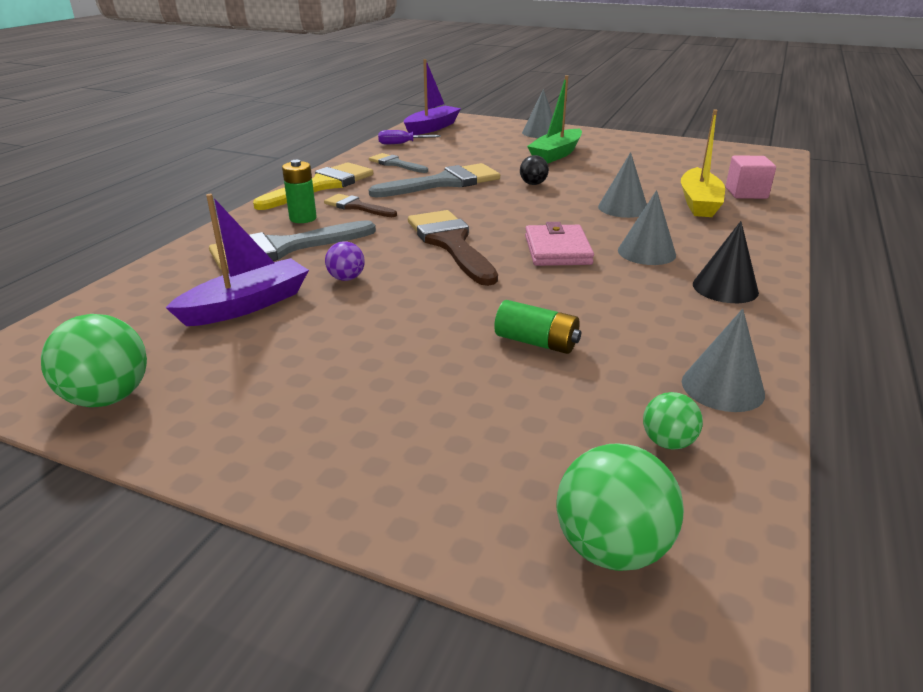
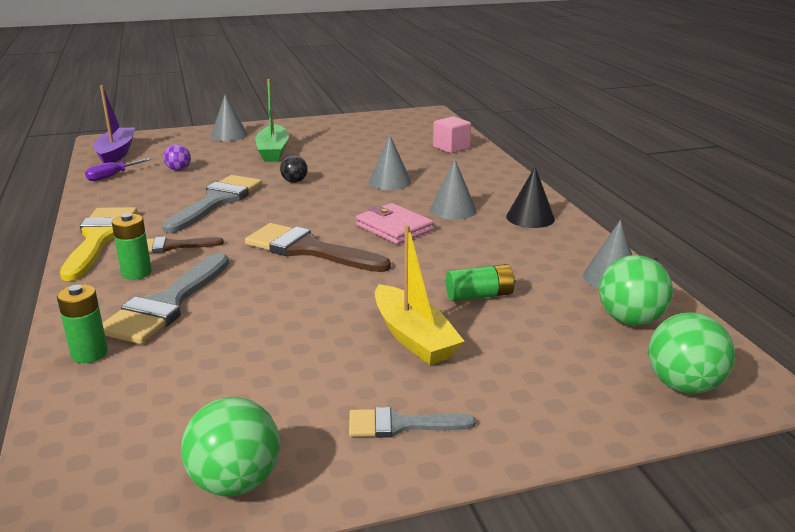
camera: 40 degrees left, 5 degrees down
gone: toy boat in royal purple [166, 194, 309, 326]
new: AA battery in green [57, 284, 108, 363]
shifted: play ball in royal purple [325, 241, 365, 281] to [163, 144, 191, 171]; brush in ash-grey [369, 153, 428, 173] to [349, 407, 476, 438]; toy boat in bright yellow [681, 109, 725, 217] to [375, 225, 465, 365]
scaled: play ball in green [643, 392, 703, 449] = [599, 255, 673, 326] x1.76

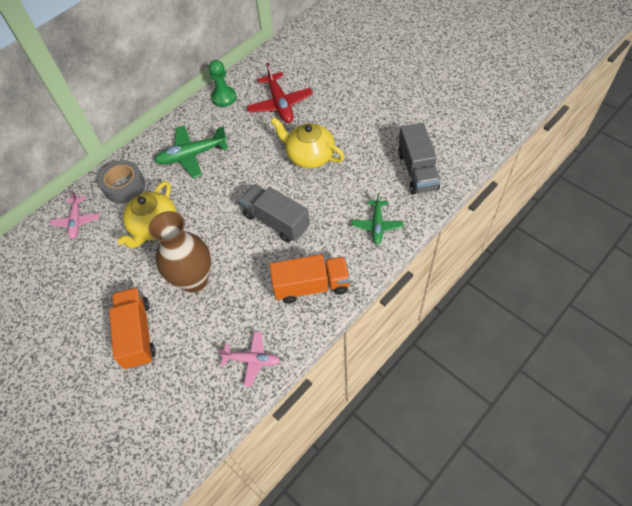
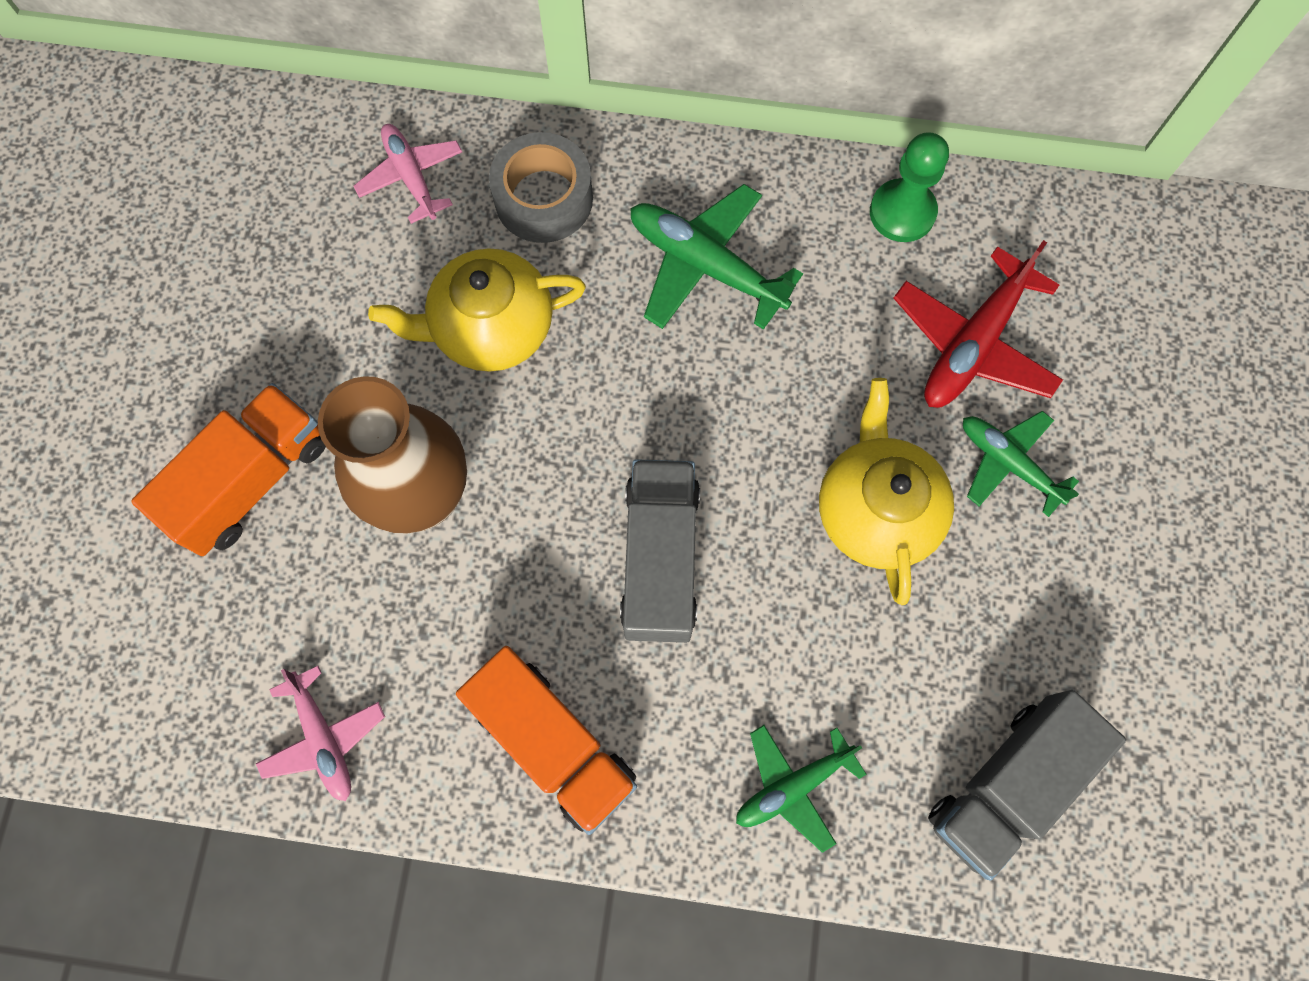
camera: 50 degrees right, 15 degrees up
new: toy plane in green [963, 411, 1079, 517]
rotated: toy plane in pink [50, 190, 99, 239] = [353, 124, 462, 224] 105 degrees clockwise

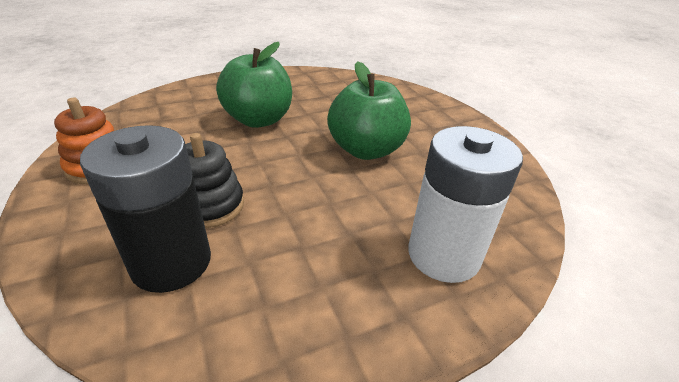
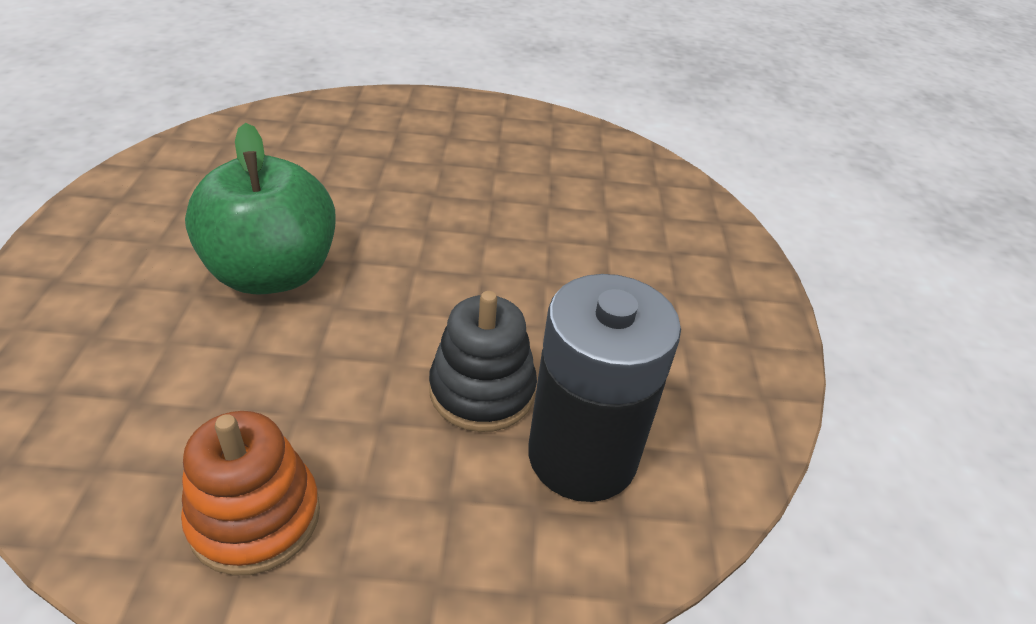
camera: 65 degrees left, 5 degrees up
gone: toy apple in green [327, 62, 411, 160]; AA battery in snow-white [408, 126, 523, 283]

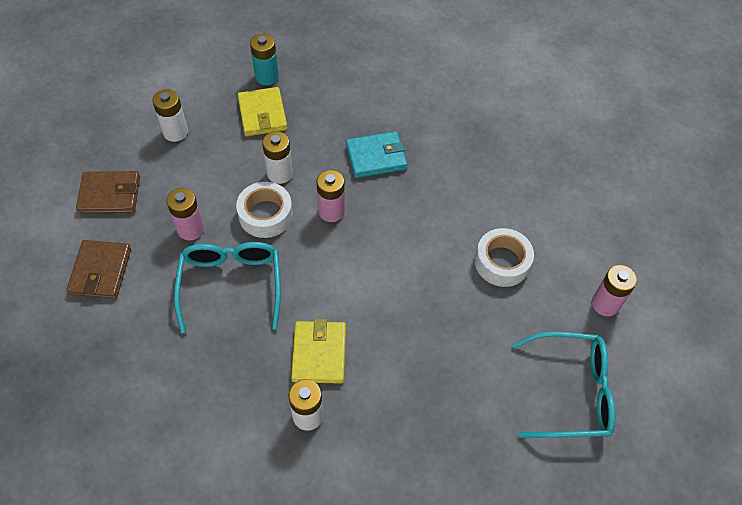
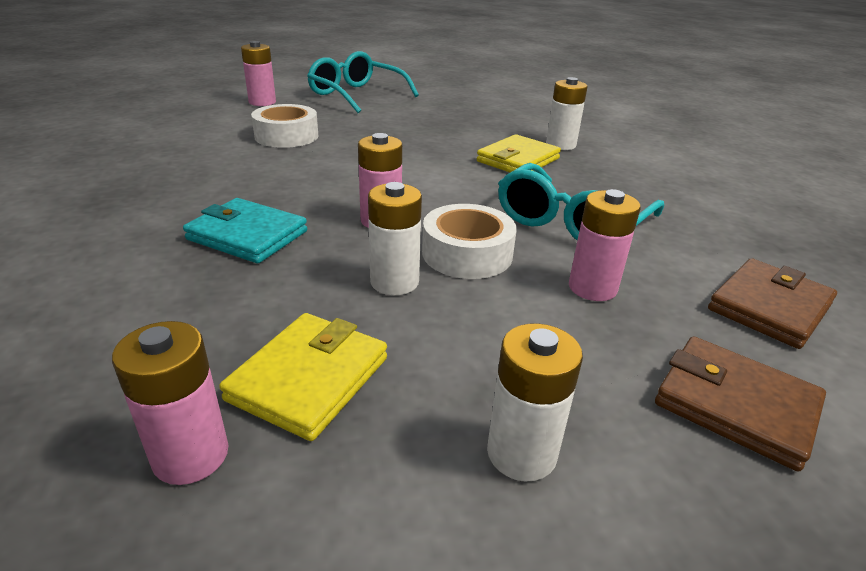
camera: 140 degrees left, 25 degrees down
repainted: AA battery in turquoise [250, 34, 279, 85] to AA battery in pink [112, 321, 229, 485]

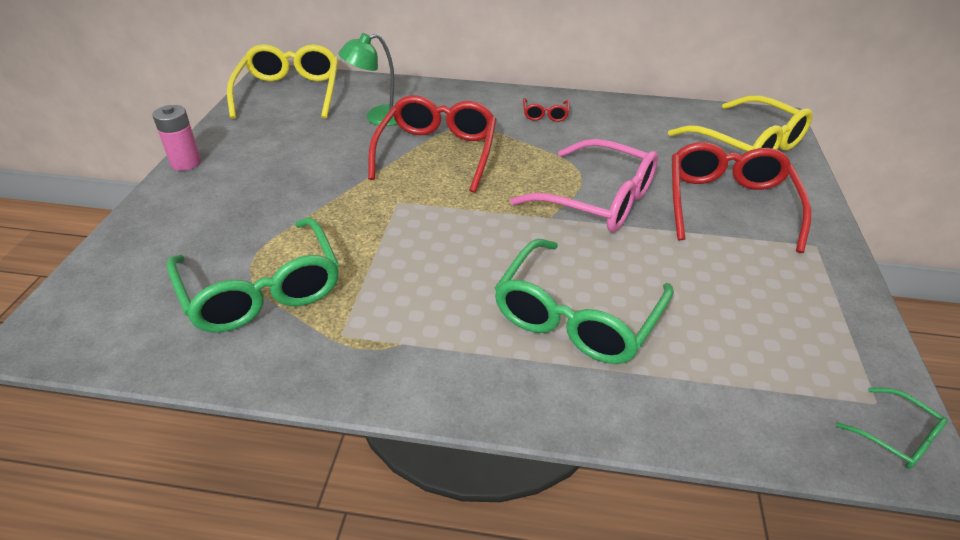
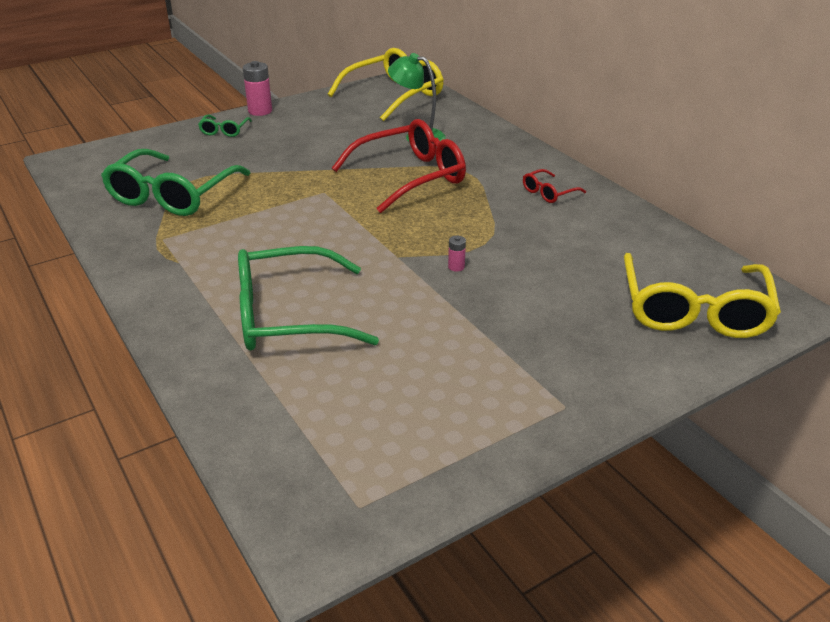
camera: 50 degrees right, 5 degrees down
gone: spectacles in crimson [672, 142, 811, 253]
shifted: spectacles in green [836, 388, 948, 469] to [198, 115, 252, 137]
swapped: spectacles in pink [510, 139, 658, 232] to AA battery in pink [448, 236, 466, 271]

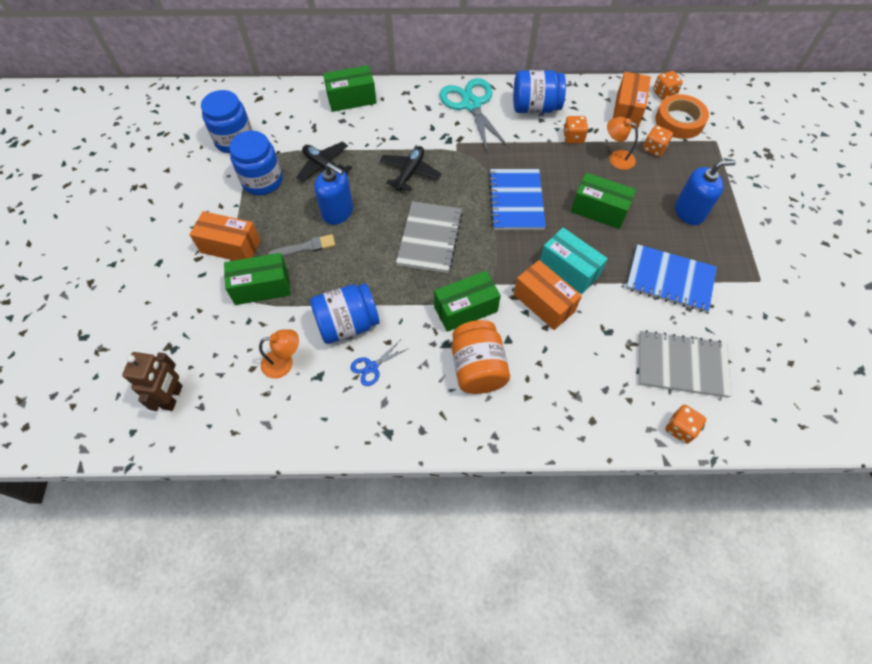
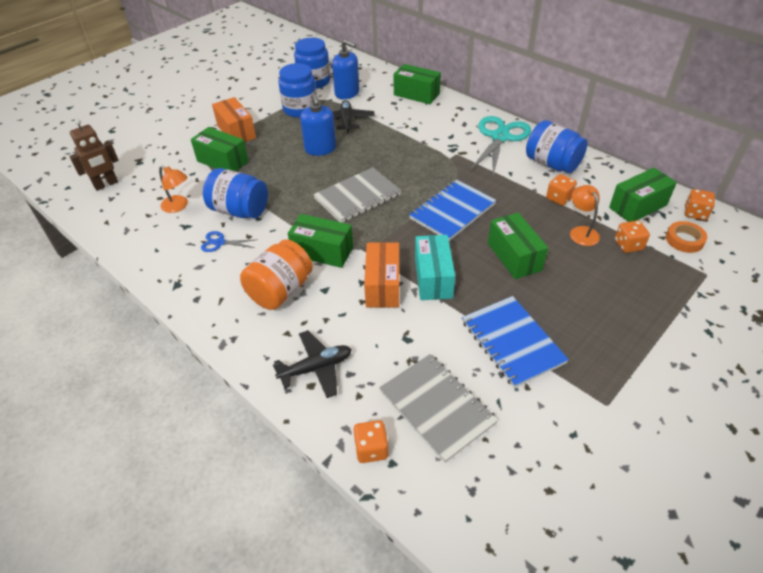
camera: 45 degrees right, 15 degrees down
gone: brush in ash-grey [268, 234, 335, 257]
shifted: toy plane in jet-black [380, 146, 442, 192] to [273, 330, 352, 398]; soap dispenser in blue [675, 160, 736, 225] to [332, 40, 359, 99]
repainted: package in orange-coloured [613, 72, 651, 129] to package in green [609, 168, 677, 222]
scaled: sticky tape in orange-coloured [655, 94, 709, 139] = [666, 221, 707, 253] x0.64

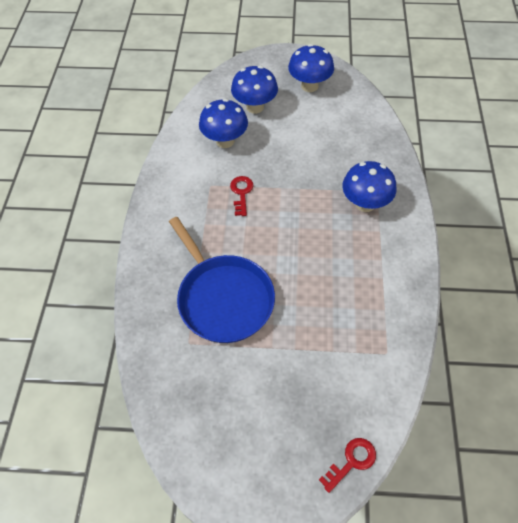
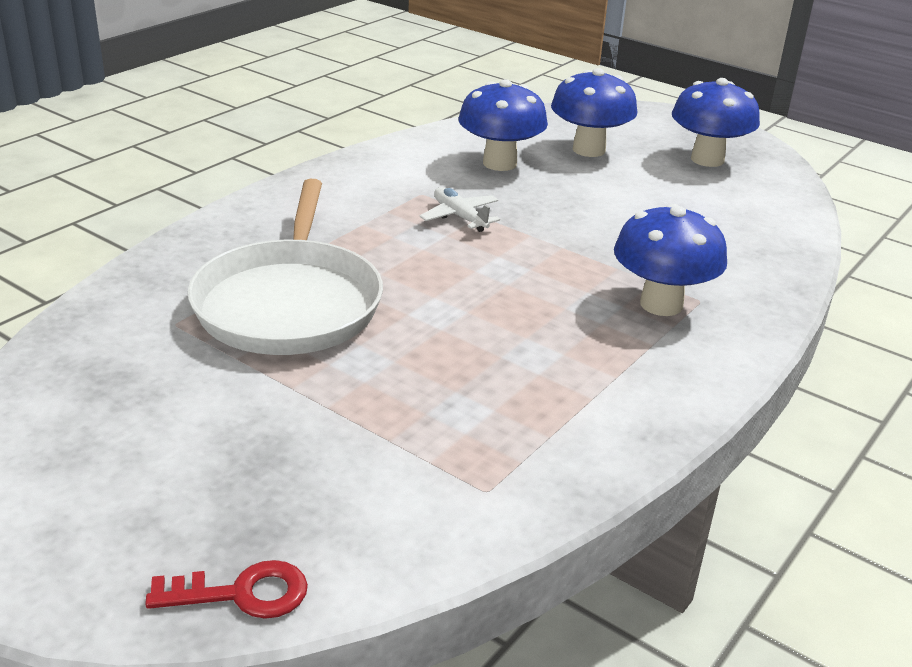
camera: 30 degrees right, 25 degrees down
swapped: door key in crimson [230, 176, 253, 216] to toy plane in snow-white [420, 187, 500, 232]
repainted: pan in blue [169, 217, 275, 343] to pan in snow-white [188, 179, 383, 355]

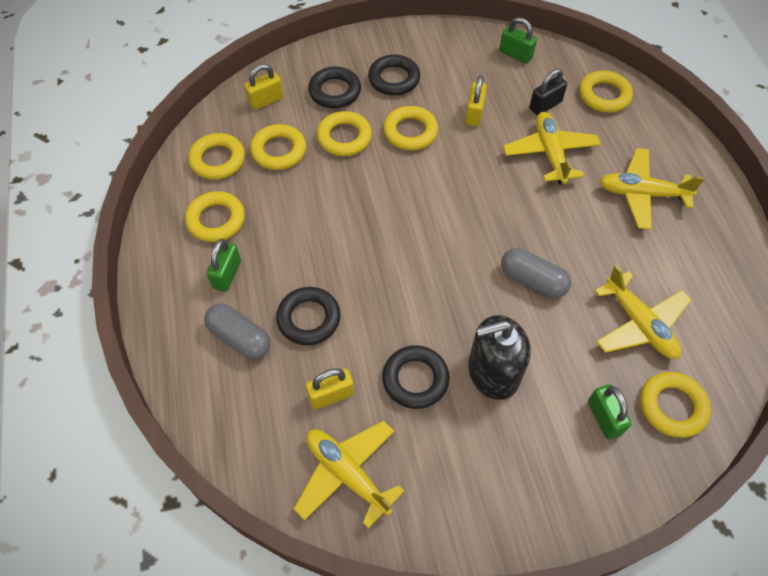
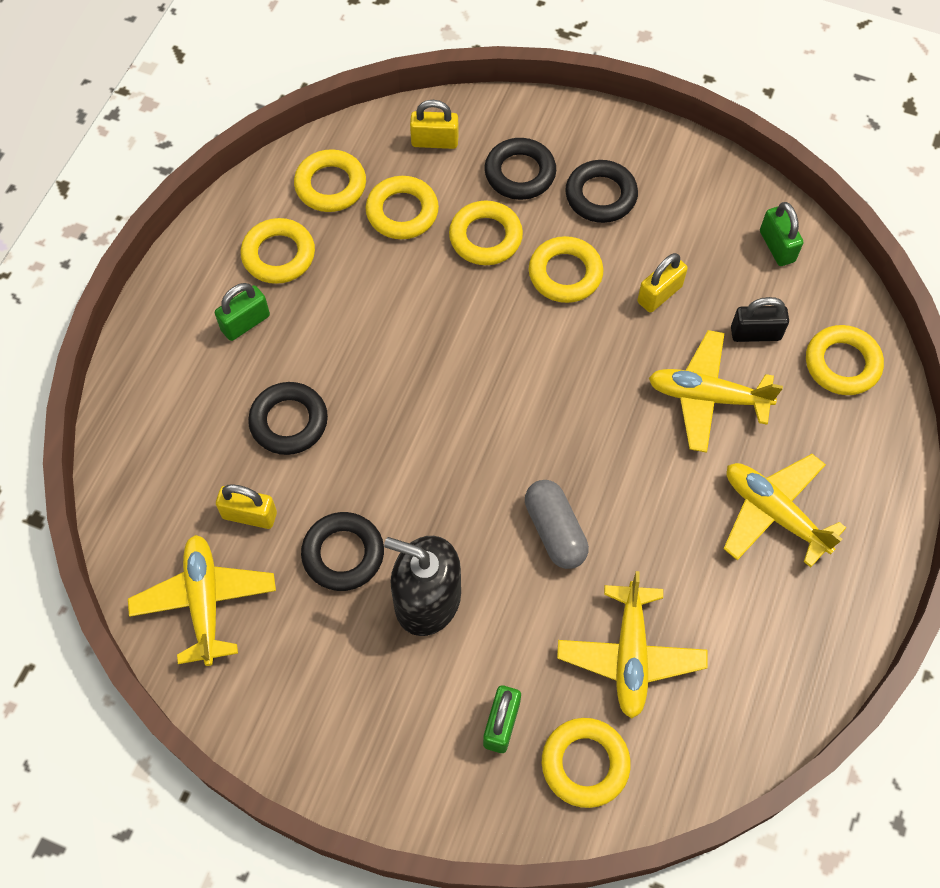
camera: 35 degrees right, 5 degrees up
gone: pill shape in ash-grey [204, 303, 271, 360]
rotated: toy plane in bright yellow [503, 112, 601, 185] = [649, 330, 783, 453] 105 degrees counterclockwise

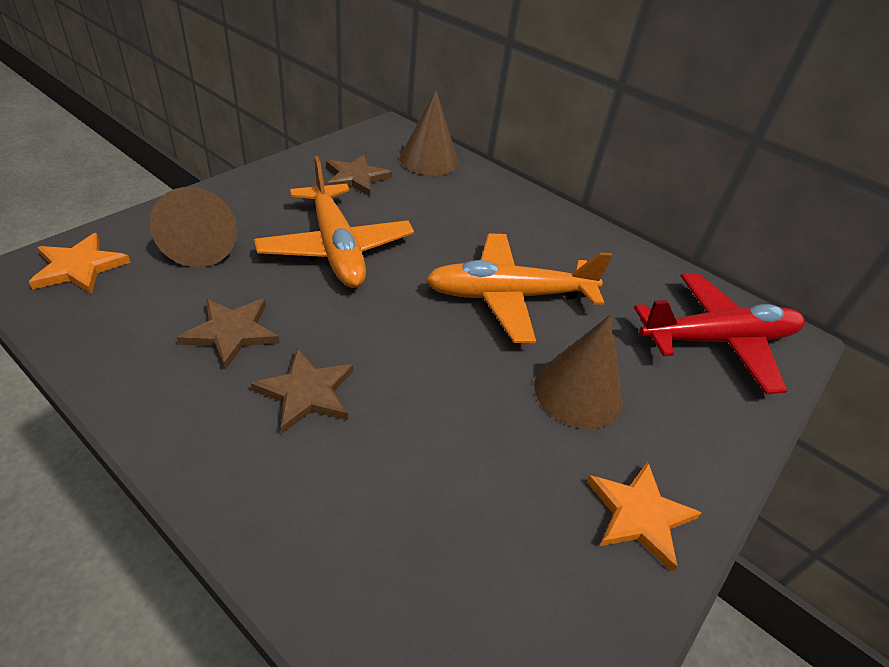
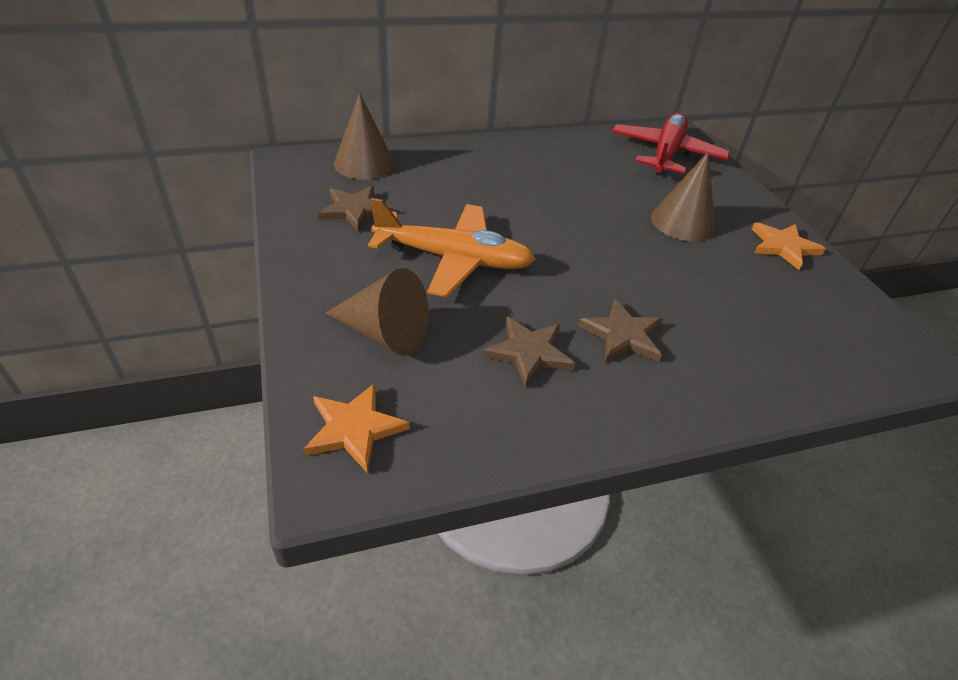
camera: 55 degrees left, 0 degrees up
gone: toy plane in orange-coloured [426, 233, 612, 343]

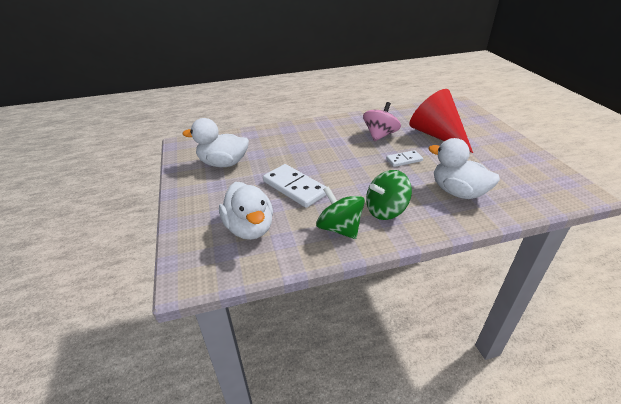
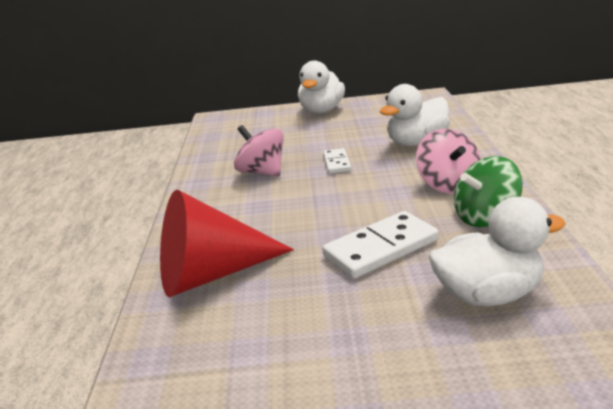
camera: 75 degrees left, 10 degrees down
shifted: duck in snow-white [183, 118, 249, 167] to [298, 61, 345, 113]; cone in crimson [409, 89, 473, 153] to [160, 190, 294, 297]
repainted: spinning top in green [366, 170, 412, 220] to spinning top in pink [416, 129, 481, 194]

